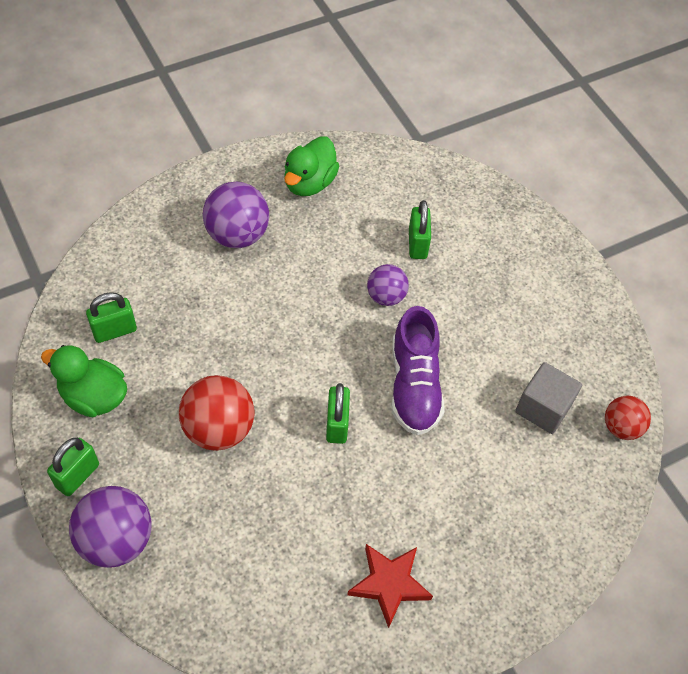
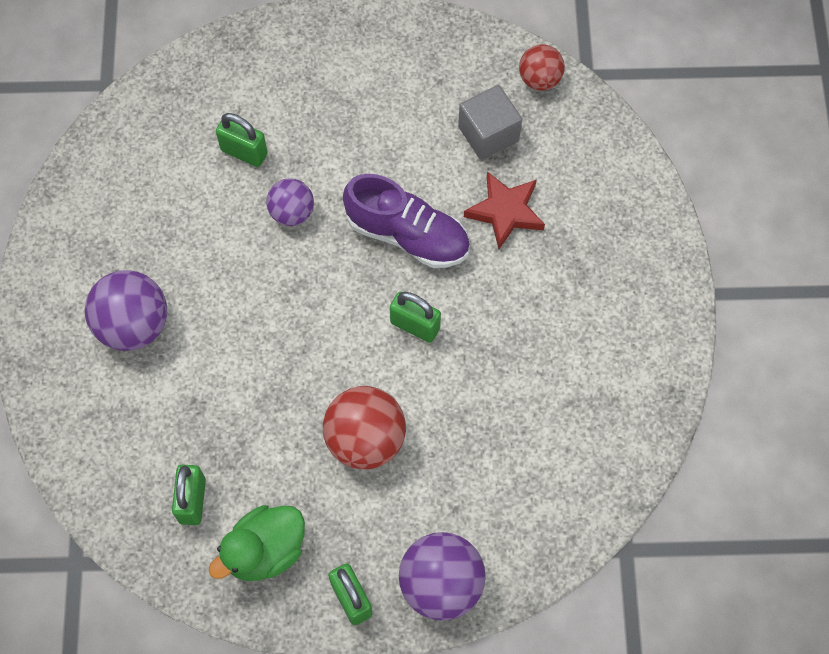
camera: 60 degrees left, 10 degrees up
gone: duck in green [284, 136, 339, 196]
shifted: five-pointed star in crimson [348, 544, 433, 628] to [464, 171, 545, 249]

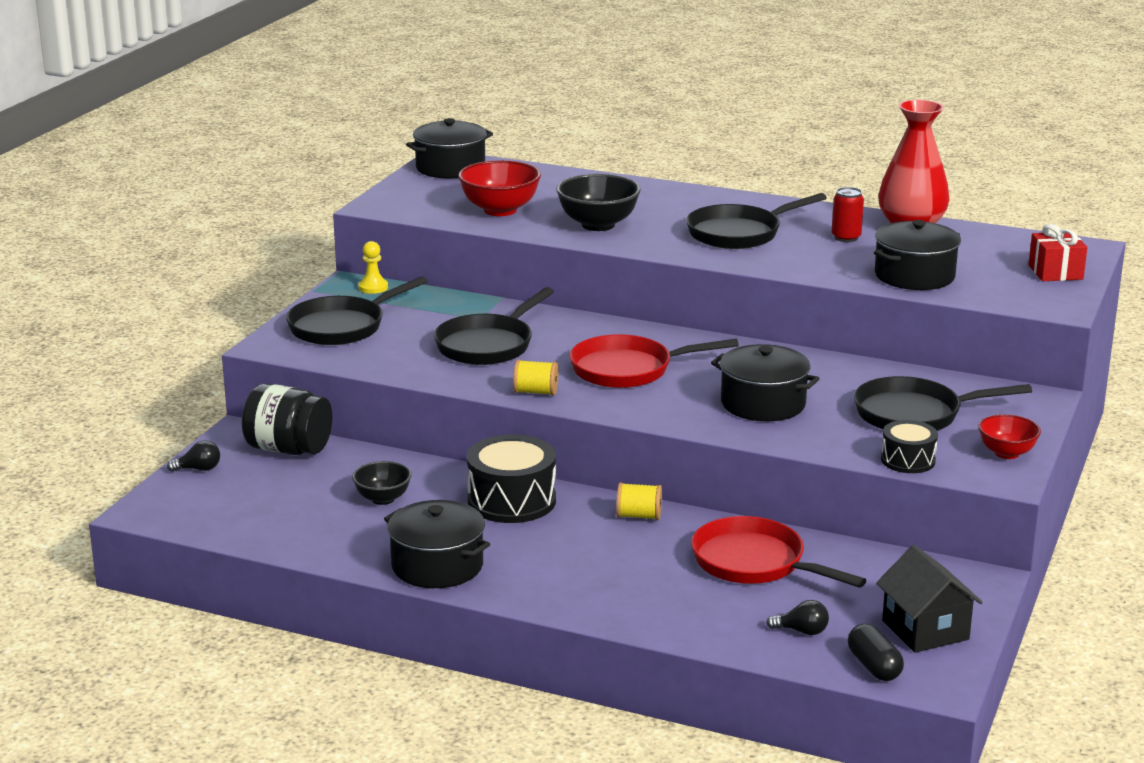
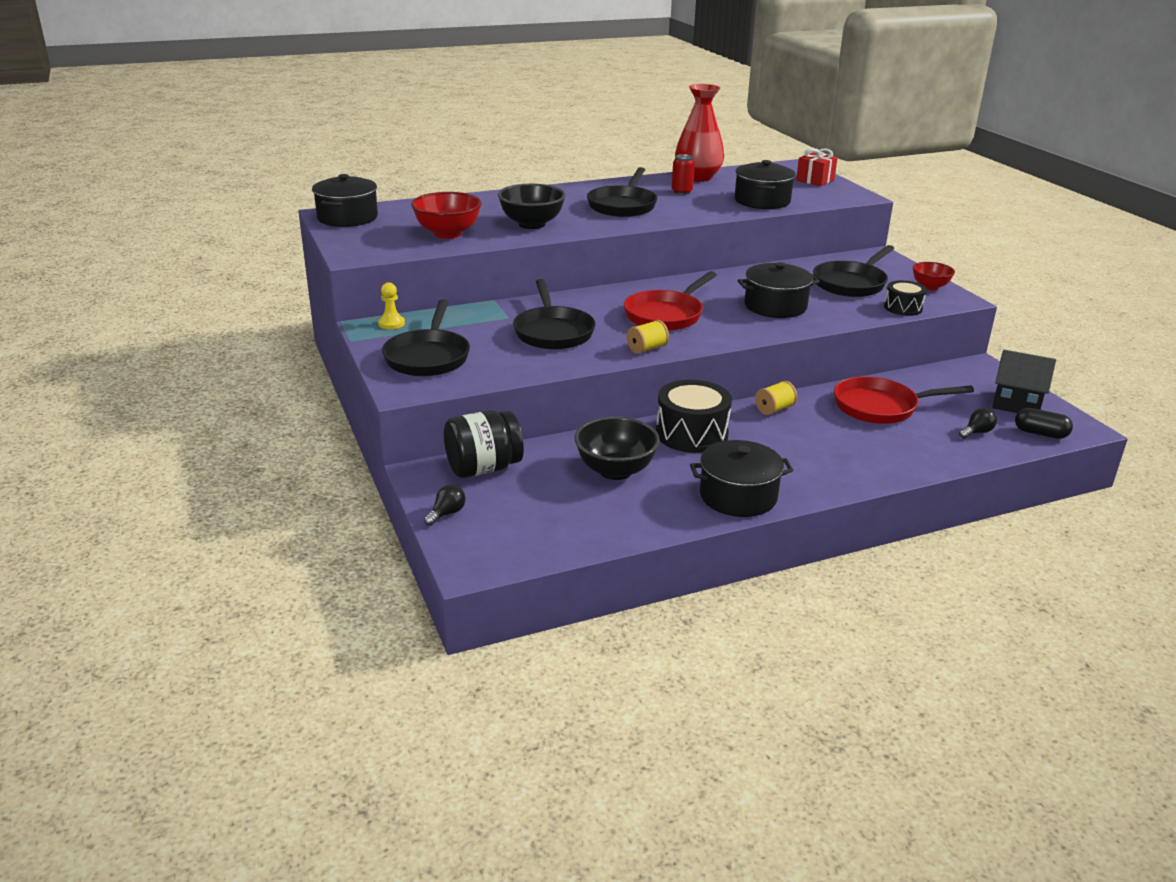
camera: 45 degrees left, 5 degrees up
scaled: serving bowl in jet-black [352, 461, 412, 505] = [574, 417, 660, 480] x1.64

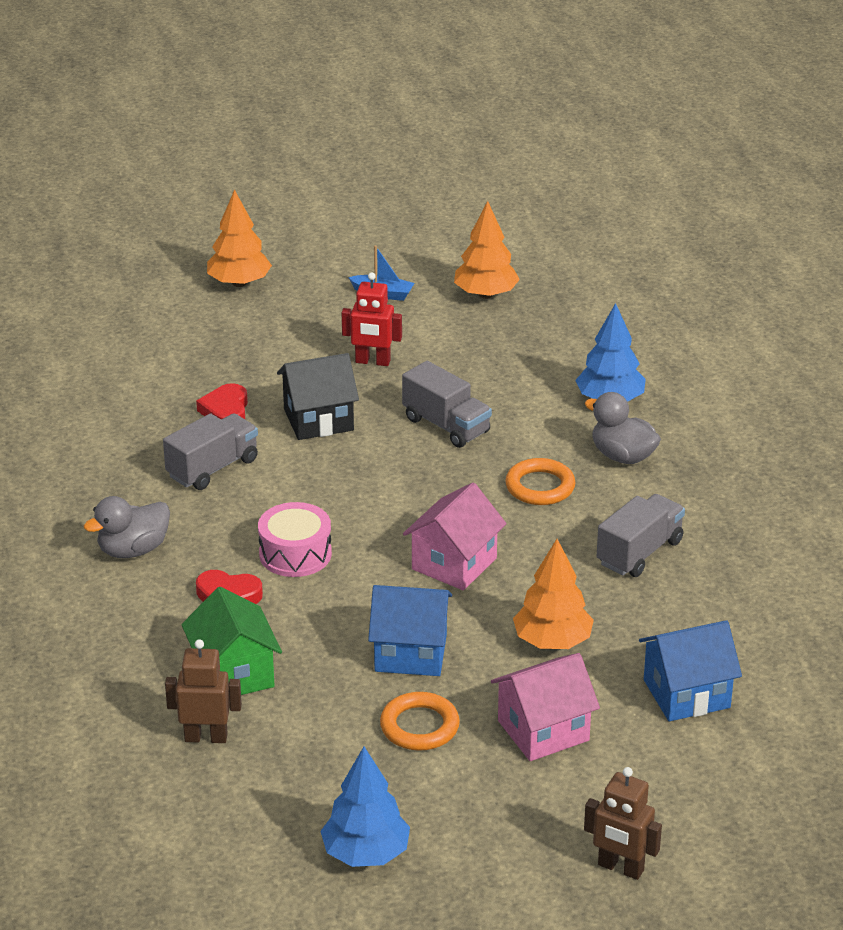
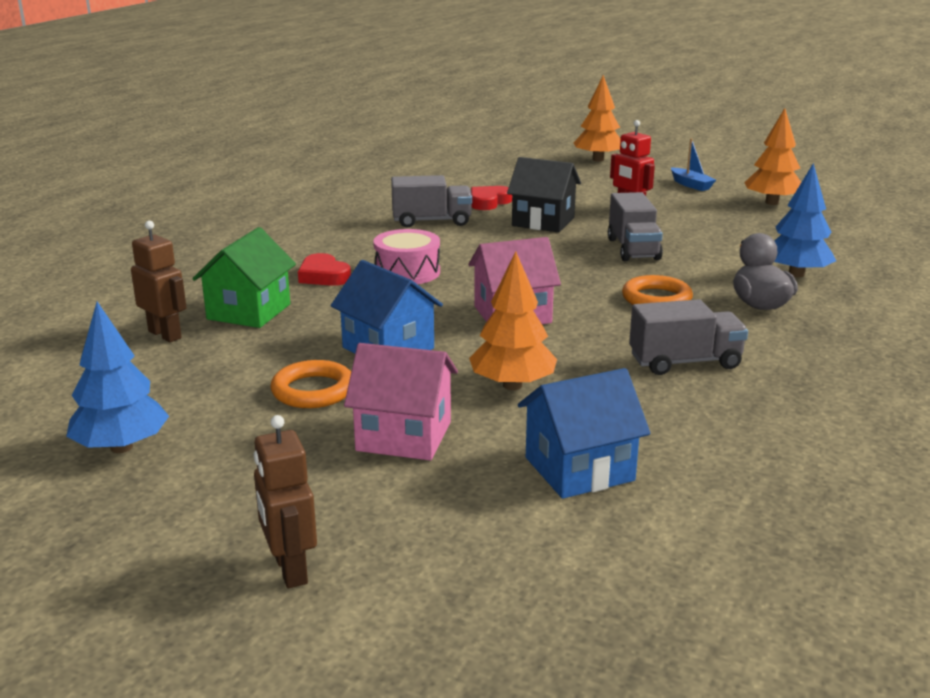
camera: 40 degrees right, 10 degrees down
gone: duck in ash-grey [84, 496, 170, 558]
rotated: cottage in blue [639, 620, 742, 721] = [518, 368, 651, 499] 45 degrees counterclockwise

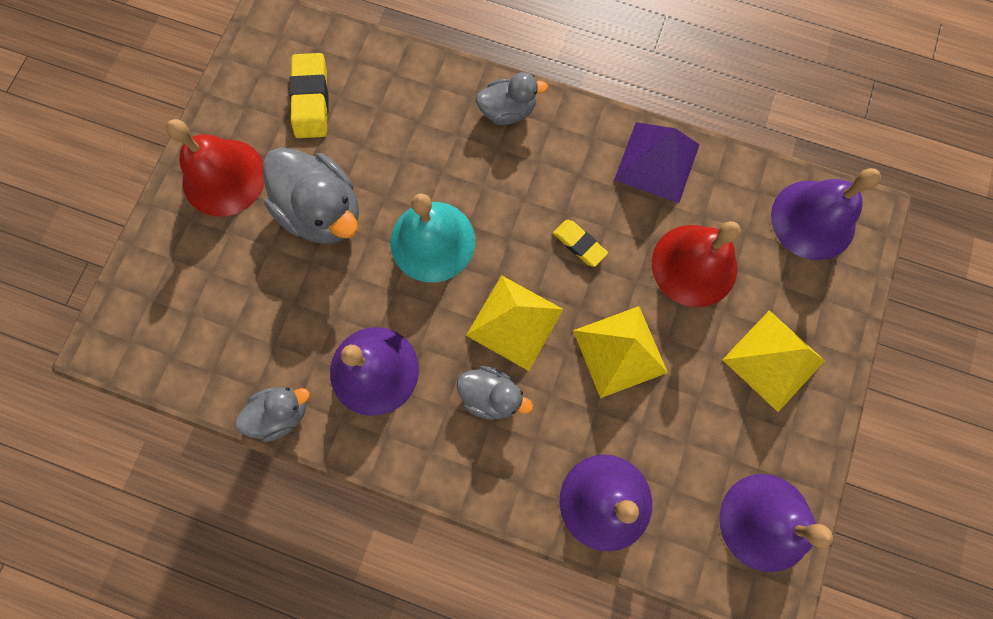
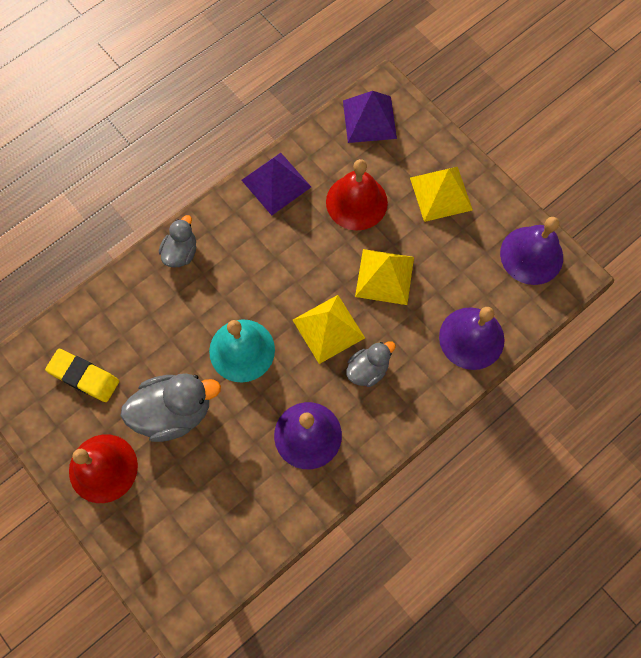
camera: 60 degrees left, 5 degrees down
gone: duck in ash-grey [236, 387, 310, 442]; gum eraser in bright yellow [553, 220, 608, 267]
swapped: bell in royal purple [771, 168, 881, 260] to solid pyramid in royal purple [343, 91, 397, 143]

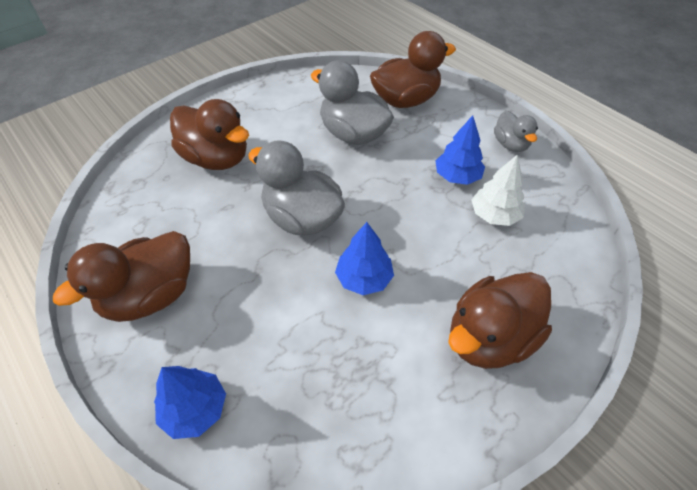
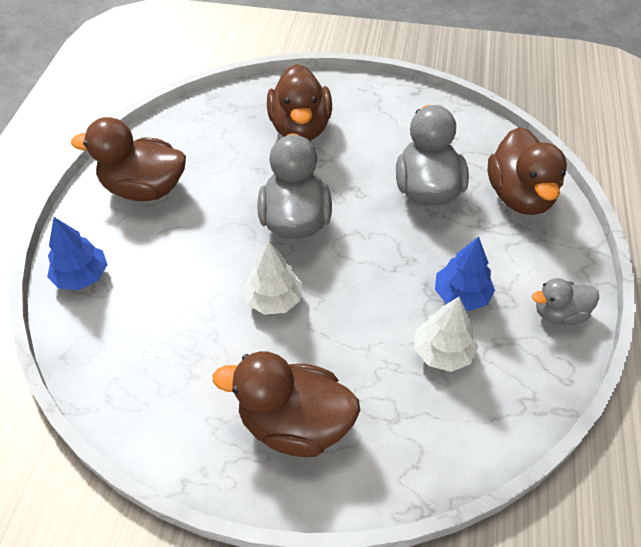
camera: 50 degrees right, 0 degrees up
repainted: toy tree in blue [335, 222, 394, 295] to toy tree in snow-white [243, 241, 303, 315]
rotated: duck in brown [370, 31, 456, 108] = [488, 127, 567, 215] 60 degrees clockwise; duck in ash-grey [494, 111, 538, 152] = [532, 278, 599, 325] 45 degrees clockwise

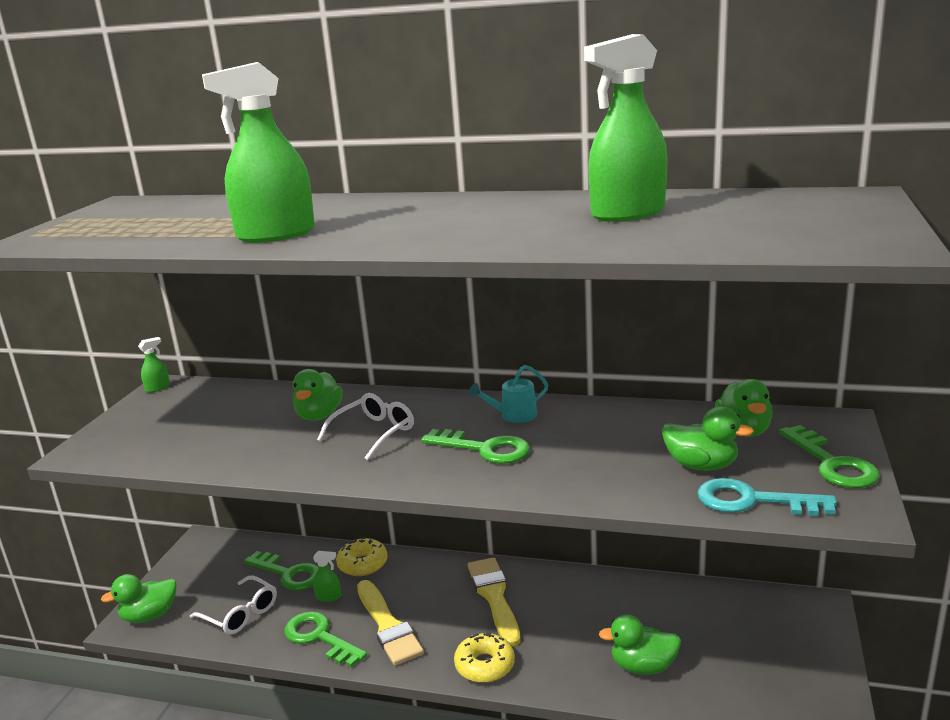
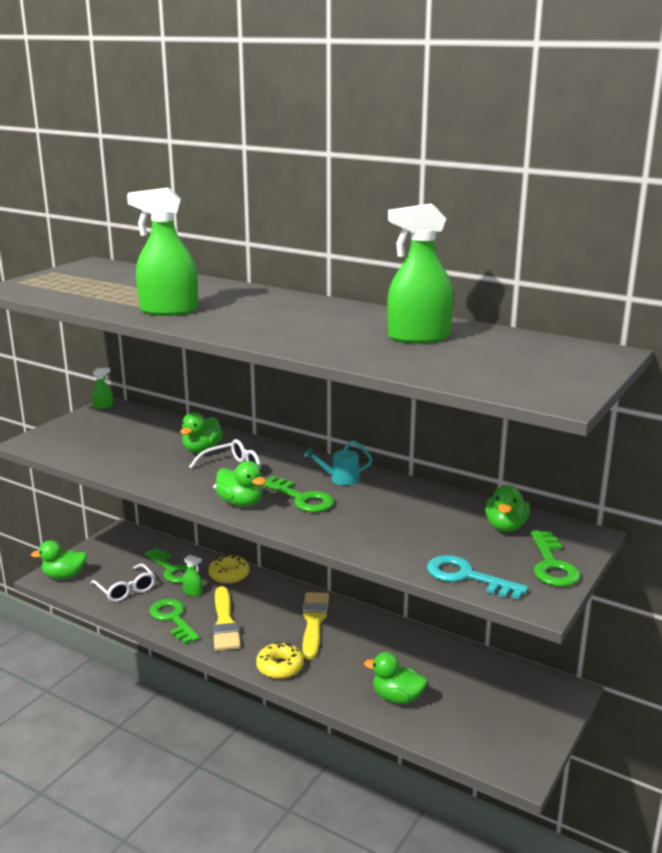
camera: 15 degrees right, 0 degrees up
shifted: duck in green [662, 406, 754, 471] to [215, 461, 266, 507]

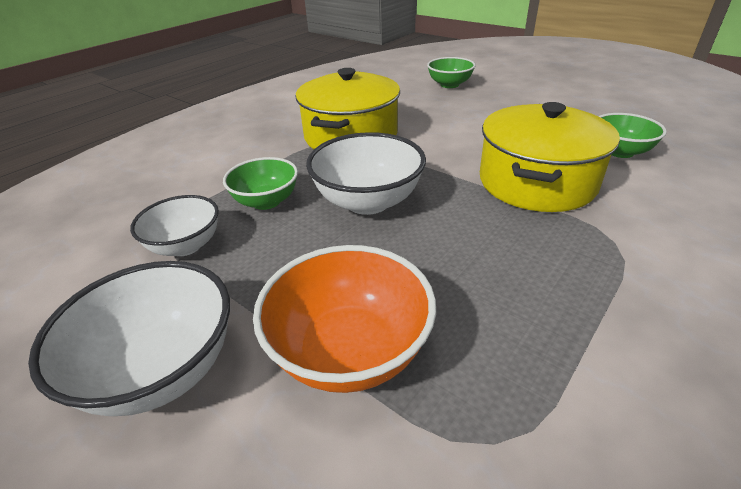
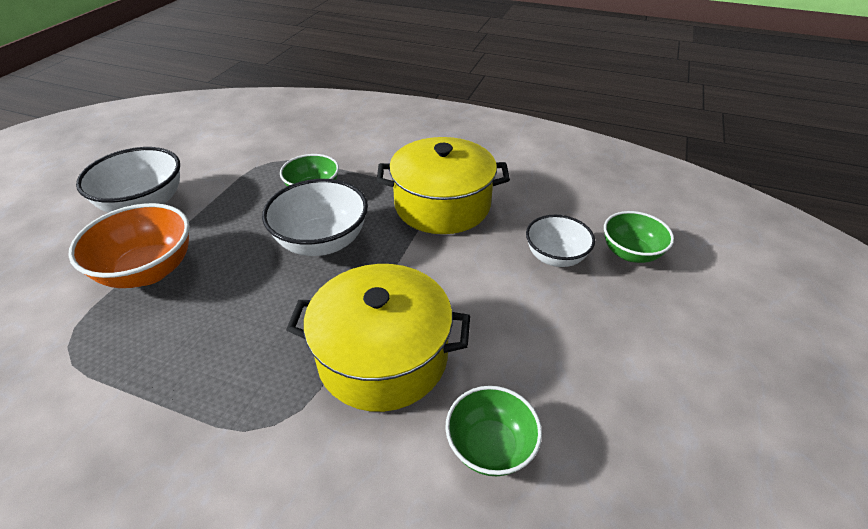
camera: 70 degrees right, 5 degrees up
shifted: serving bowl in snow-white [130, 195, 219, 256] to [526, 215, 595, 267]

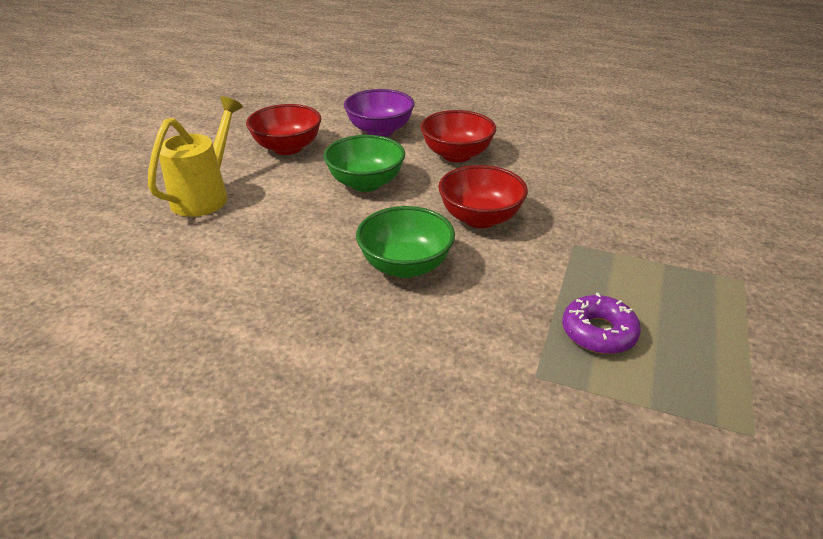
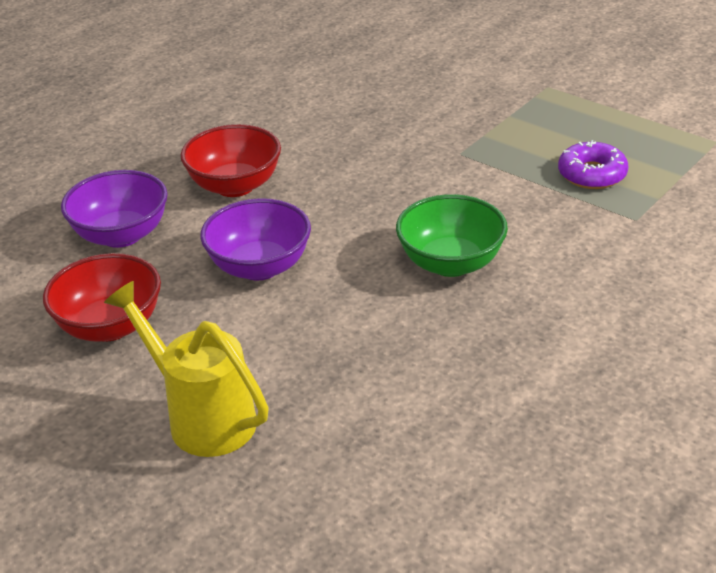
camera: 70 degrees left, 0 degrees up
gone: serving bowl in crimson [438, 165, 528, 228]
repainted: serving bowl in green [323, 135, 405, 192] to serving bowl in royal purple [200, 198, 311, 280]

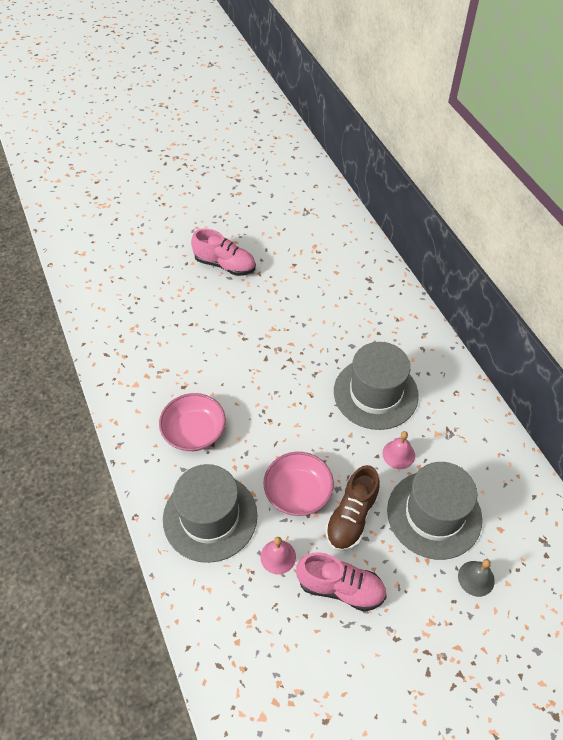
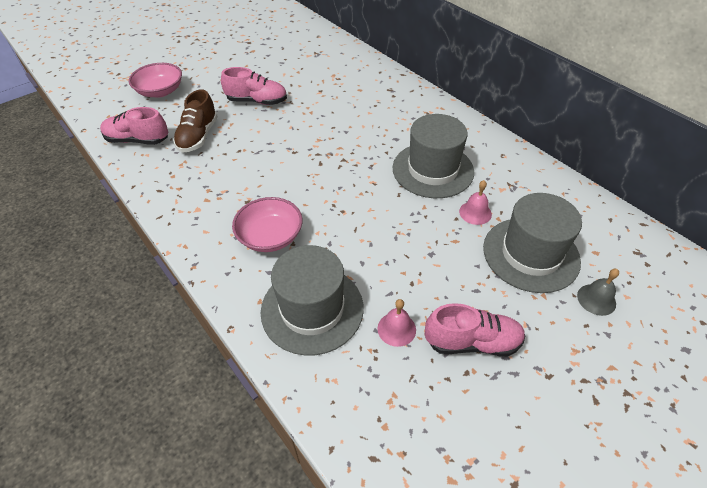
camera: 15 degrees left, 5 degrees down
new: sneaker in pink [100, 107, 168, 145]
shifted: serving bowl in pink [263, 452, 334, 516] to [129, 63, 182, 98]; sneaker in brown [325, 465, 380, 551] to [173, 89, 218, 152]

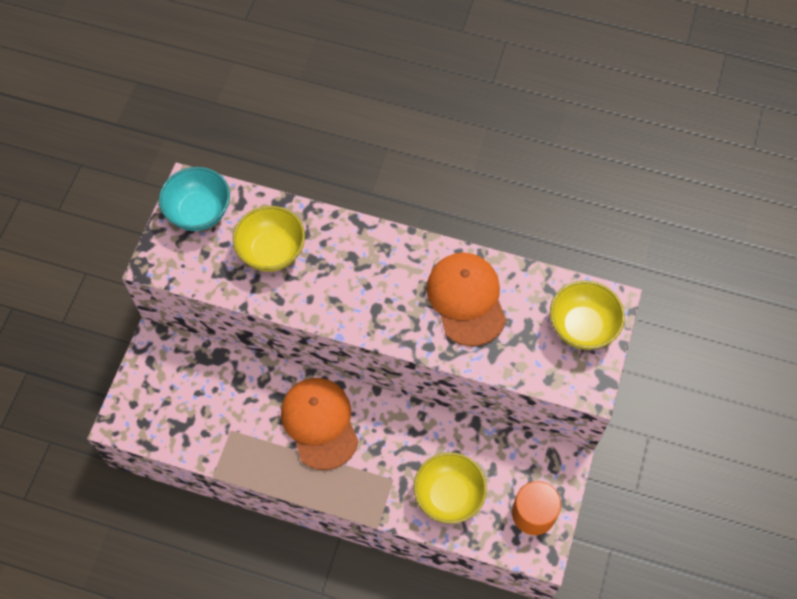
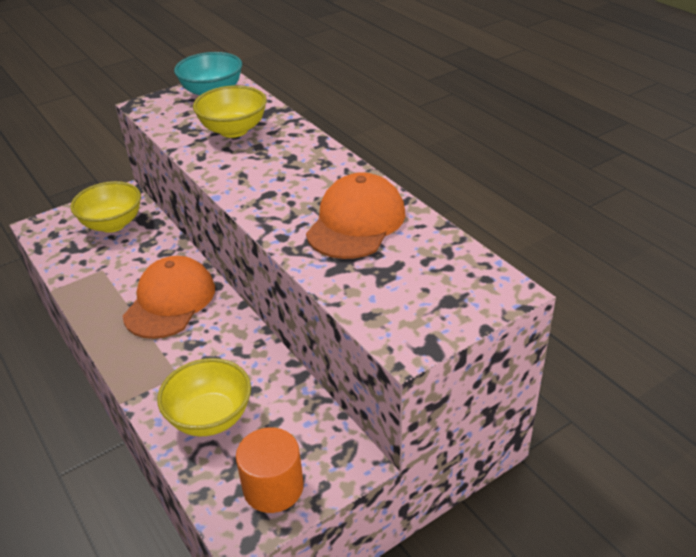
camera: 40 degrees right, 25 degrees down
shifted: serving bowl in bright yellow [550, 280, 625, 350] to [70, 181, 141, 233]

